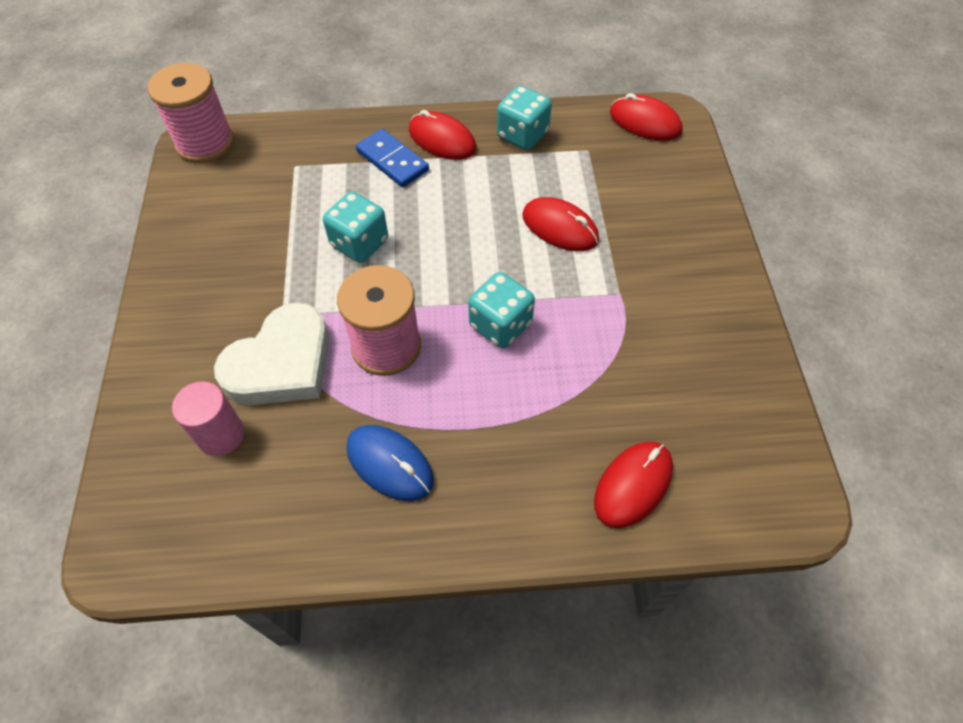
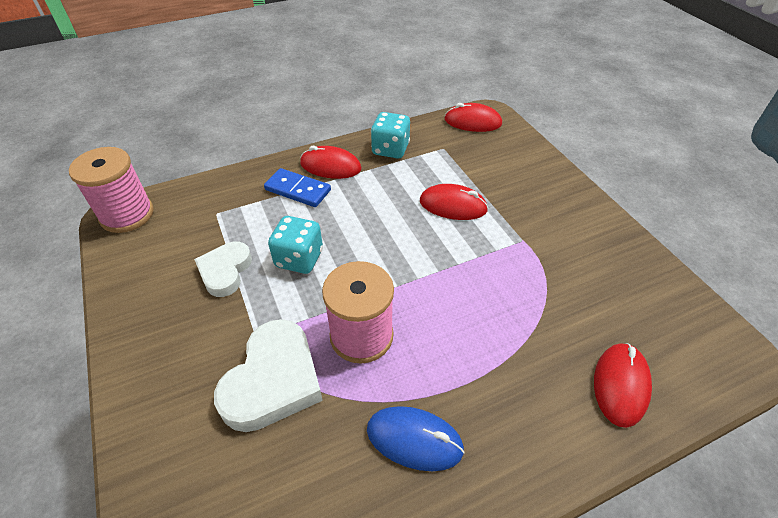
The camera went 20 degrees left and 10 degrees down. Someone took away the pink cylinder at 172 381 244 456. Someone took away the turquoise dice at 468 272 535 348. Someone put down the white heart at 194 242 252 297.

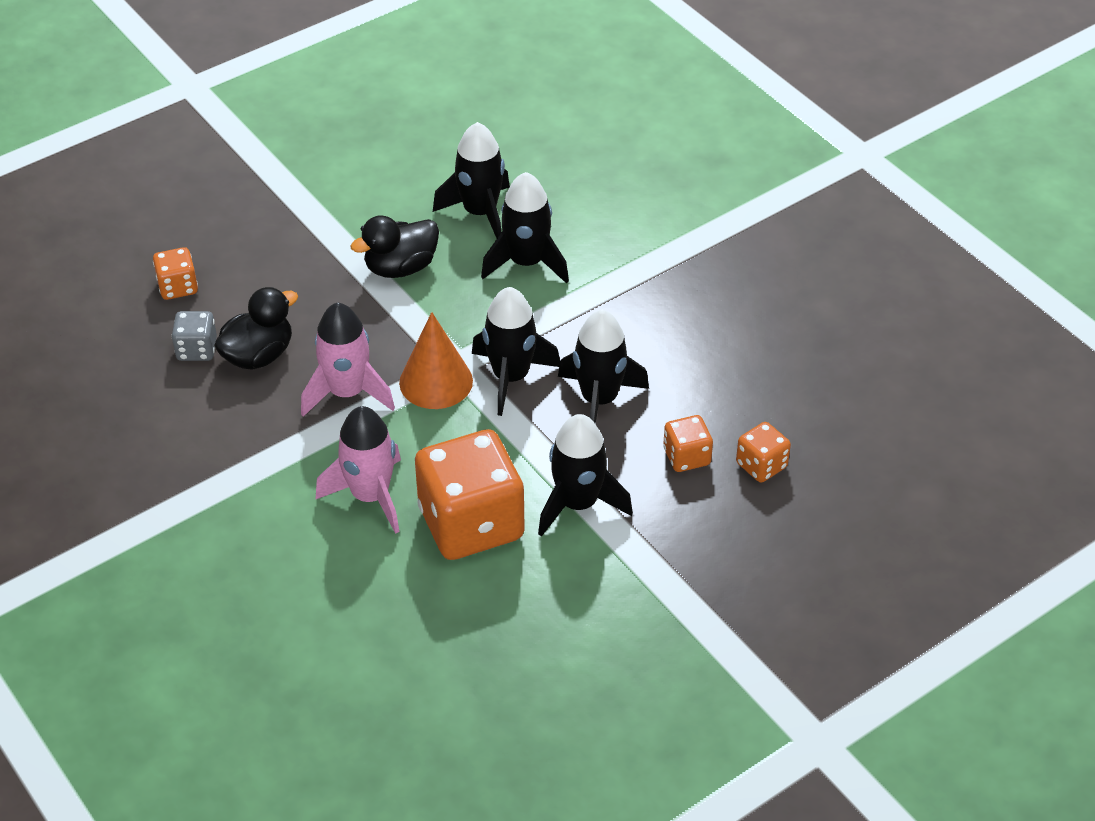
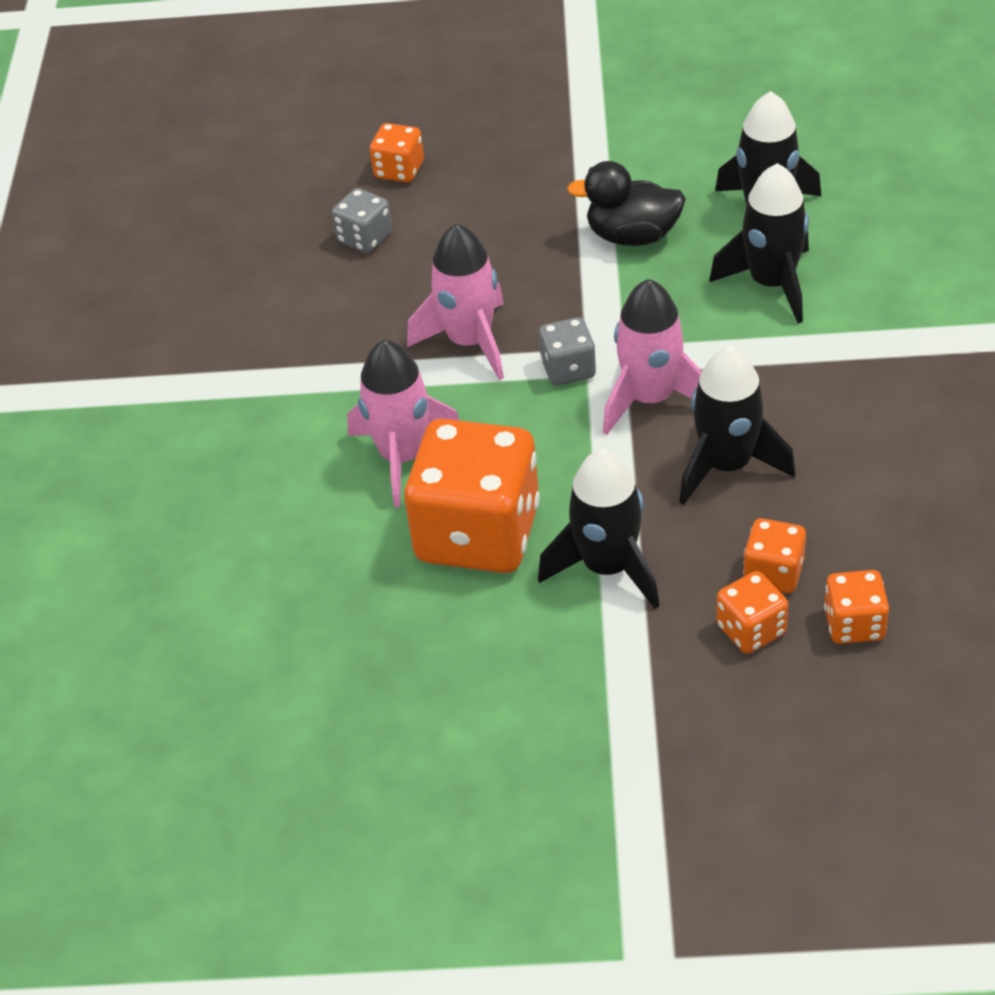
The camera went 40 degrees right and 0 degrees up. Someone took away the black duck at 214 287 298 370. Someone put down the orange dice at 716 571 788 654. Someone swapped the orange cone at 399 312 473 409 for the grey dice at 539 317 596 386. Someone repainted the black rocket at 472 287 560 416, which became the pink rocket at 603 279 702 435.

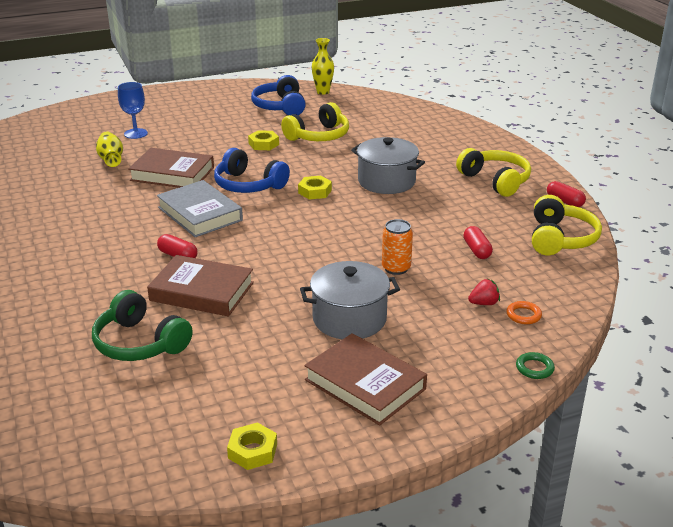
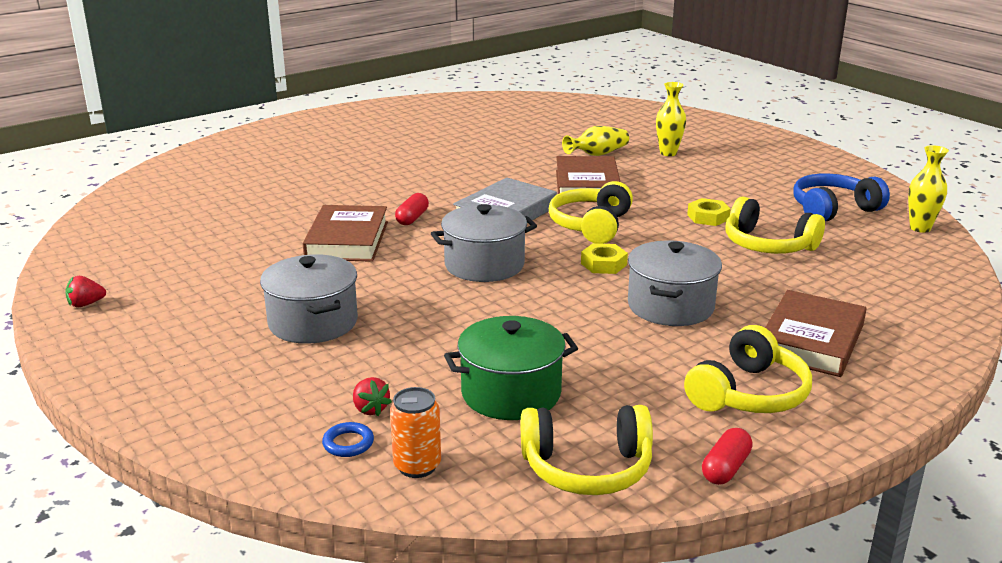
The camera went 75 degrees right and 5 degrees down. Someone took away the green headphones at 92 290 193 361. Someone took away the green ring at 516 352 555 379. Someone put down the grey pot at 431 204 537 282. Someone carried the brown book from 304 333 427 426 to 765 290 866 377. Someone carried the orange can from 382 219 413 275 to 390 387 441 478. Someone swapped the blue goblet at 118 82 148 139 for the yellow vase at 656 82 686 156. Someone swapped the yellow nut at 227 422 277 470 for the red strawberry at 65 276 106 307. Someone swapped the red capsule at 463 226 493 259 for the green pot at 444 316 578 420. Someone repainted the blue headphones at 214 148 290 193, which became the yellow headphones at 549 181 633 244. Someone repainted the orange ring at 507 301 542 324, which became the blue ring at 322 422 374 457.

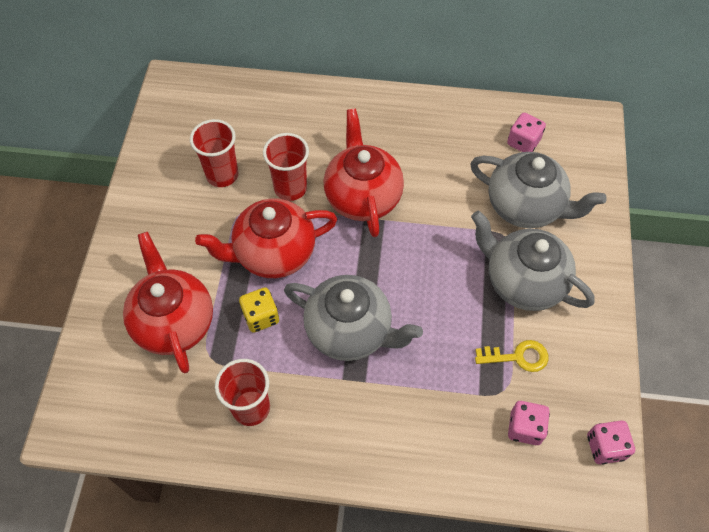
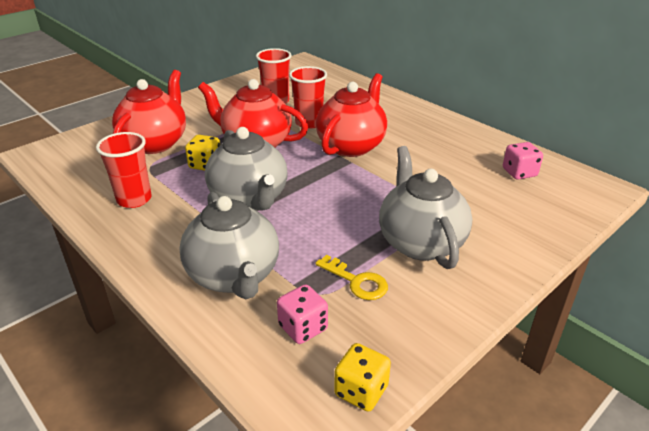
The camera went 40 degrees right and 25 degrees down. Someone carried the grey teapot from 470 152 607 228 to 179 192 279 299. Someone repainted the pink dice at 587 420 635 464, which became the yellow dice at 334 343 391 412.

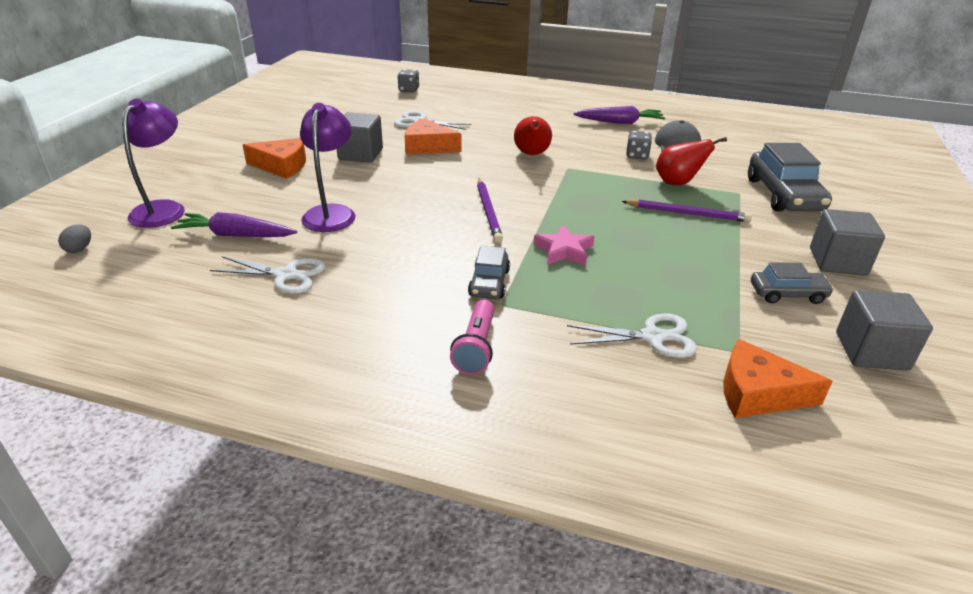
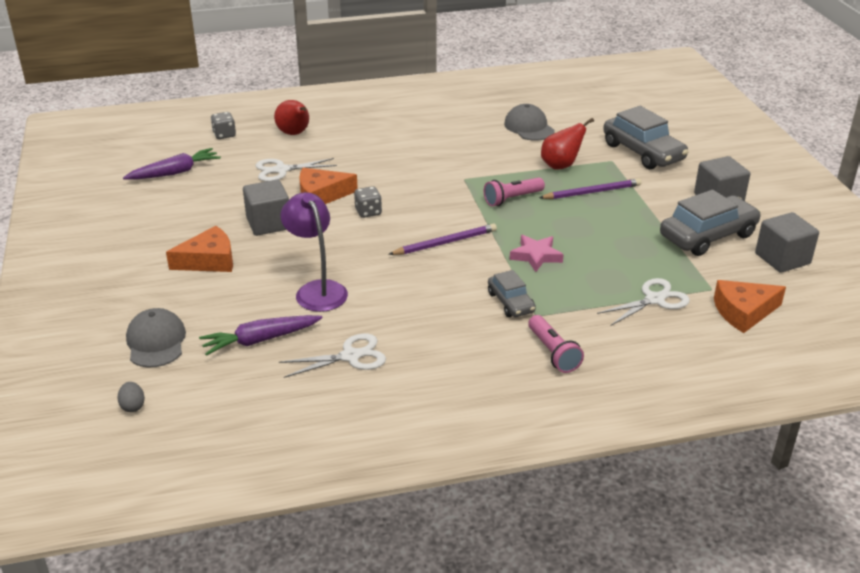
The camera went 30 degrees left and 0 degrees up. Someone put down the pink flashlight at 484 178 545 206. Someone carried the red pear from 514 116 552 155 to 274 100 309 135. Someone carried the purple carrot from 574 106 665 124 to 123 148 221 180. Someone carried the grey dice from 626 131 652 159 to 354 186 382 218. Someone swapped the purple lamp at 122 99 185 228 for the grey cap at 126 308 186 368. Someone rotated the purple pencil at 477 179 503 243 by 75 degrees counterclockwise. Someone scaled the grey car at 751 262 834 304 by 1.79.

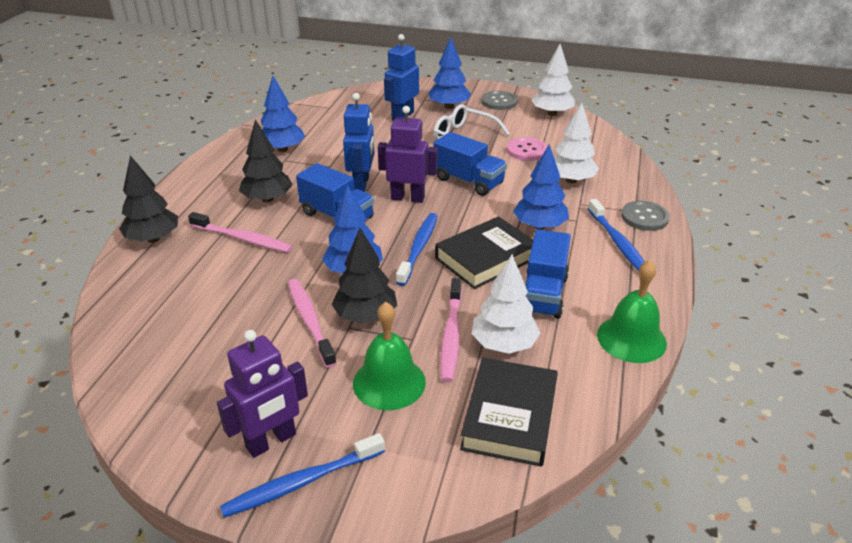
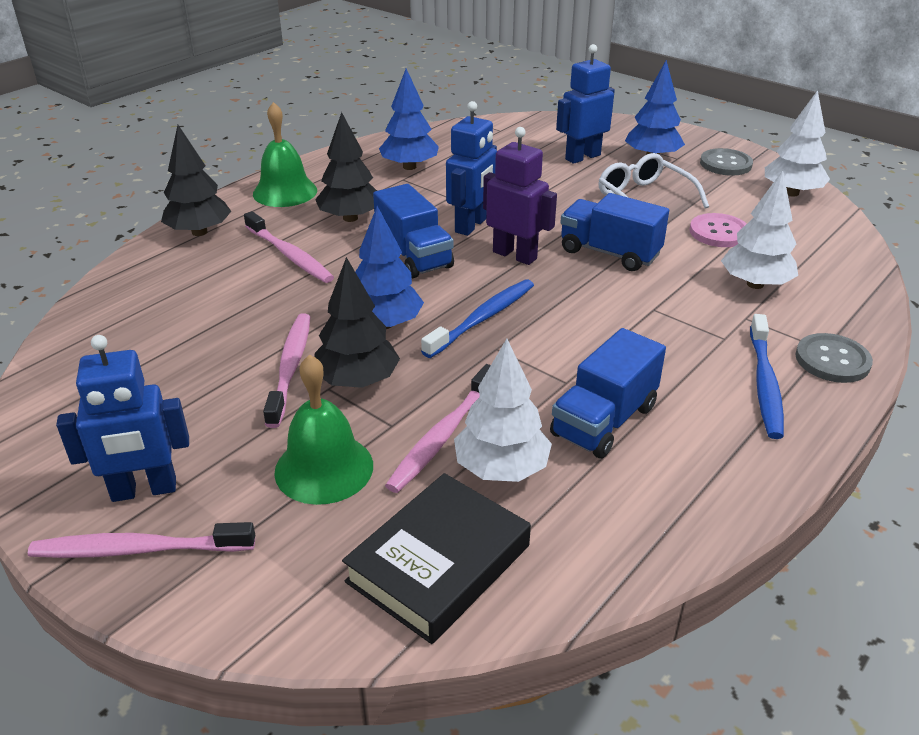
The camera went 25 degrees right and 0 degrees up. Someone took away the black book at 435 216 533 289. Someone took away the blue tree at 513 145 569 230. Someone carried the green bell from 597 260 667 363 to 253 102 317 207. Someone repainted the purple robot at 217 330 308 458, which became the blue robot at 56 335 189 502. Someone repainted the blue toothbrush at 220 433 385 518, which became the pink toothbrush at 28 522 255 558. Someone rotated the blue truck at 433 132 507 196 by 150 degrees clockwise.

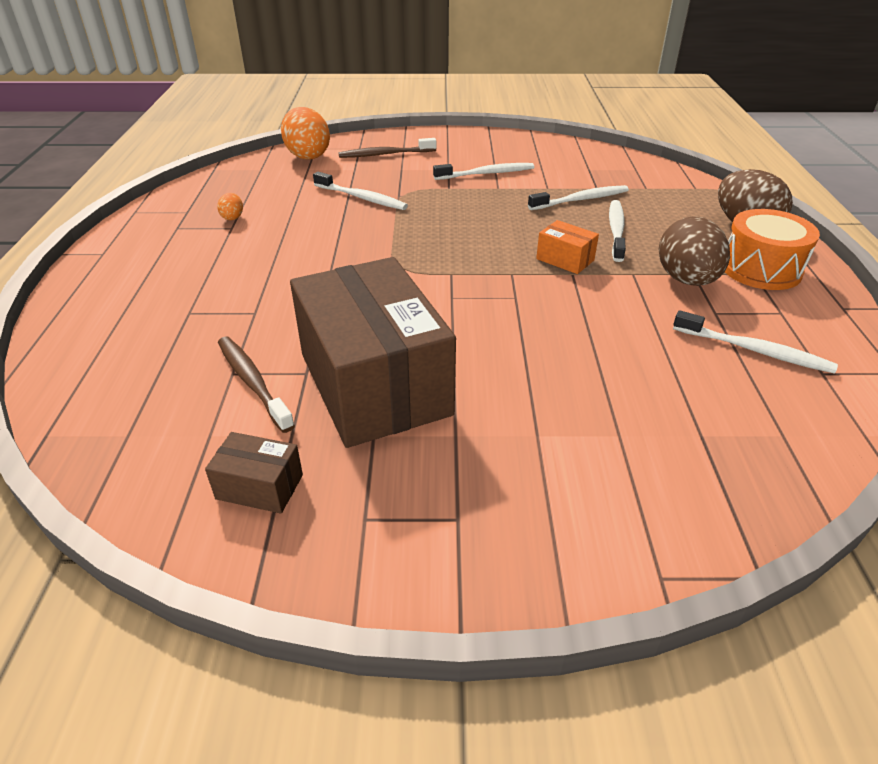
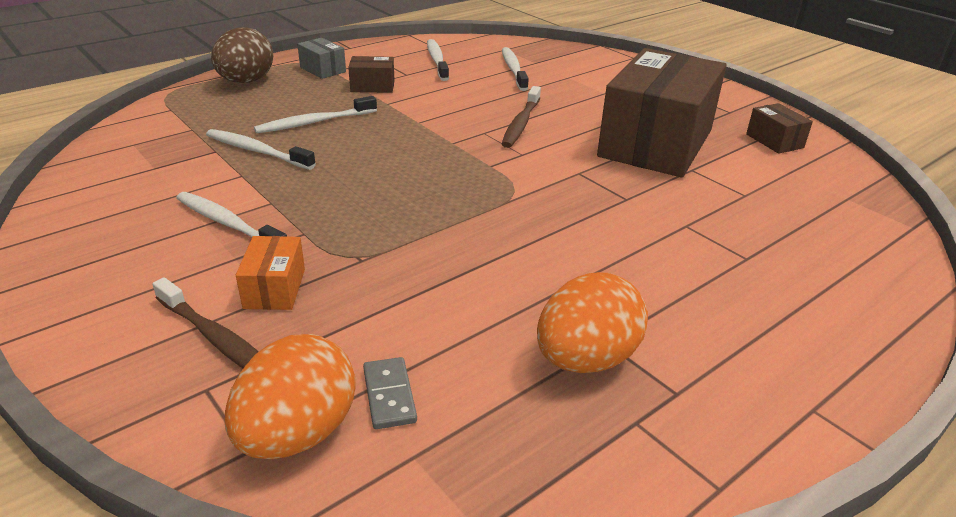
The camera went 130 degrees left and 5 degrees down. Someone put down the grey domino at 363 357 417 429. Someone carried the brown toothbrush from 218 337 295 433 to 502 86 541 148. Someone carried the white toothbrush from 313 172 408 210 to 502 47 529 91. Someone carried the orange box from 536 220 599 274 to 236 236 305 310. Someone swapped the brown egg at 659 216 730 286 for the brown box at 348 56 395 93. Someone swapped the orange drum at 725 209 820 290 for the grey box at 297 38 346 79. Someone scaled the orange egg at 217 193 243 220 by 2.23.

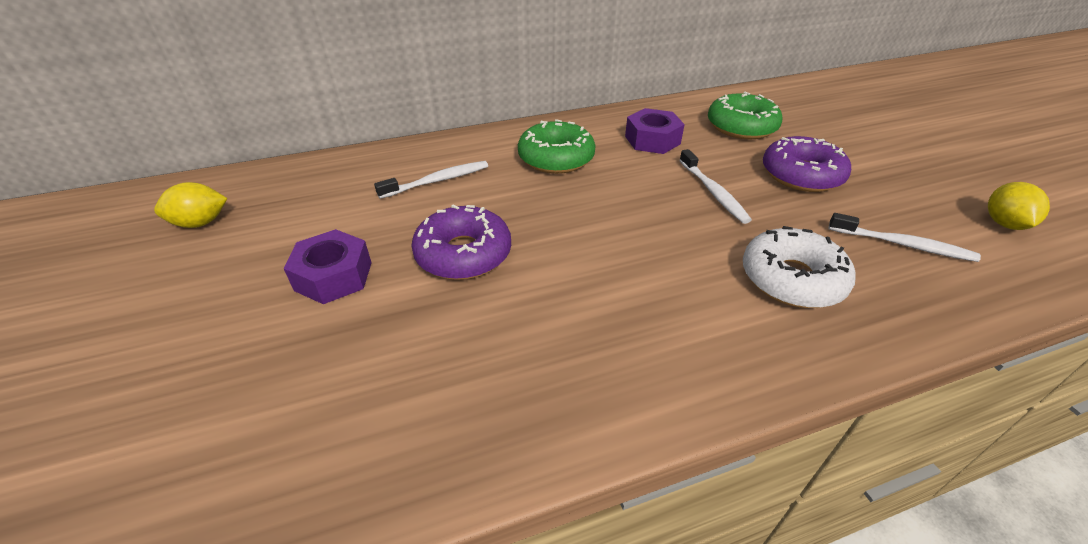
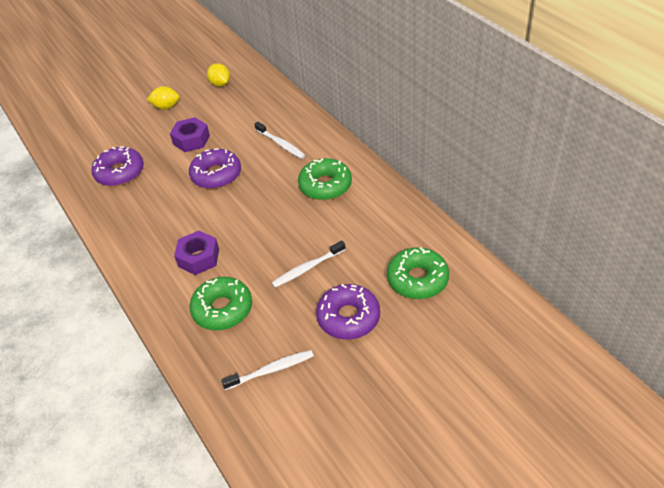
The camera went 80 degrees right and 5 degrees up. Someone put down the purple donut at 91 147 144 186. Someone carried the purple nut from 625 108 685 154 to 174 231 219 275. Someone carried the yellow lemon from 988 182 1050 230 to 147 86 180 110. Someone repainted the white donut at 743 226 856 308, which became the green donut at 189 277 252 330. Someone rotated the white toothbrush at 829 213 981 262 by 120 degrees counterclockwise.

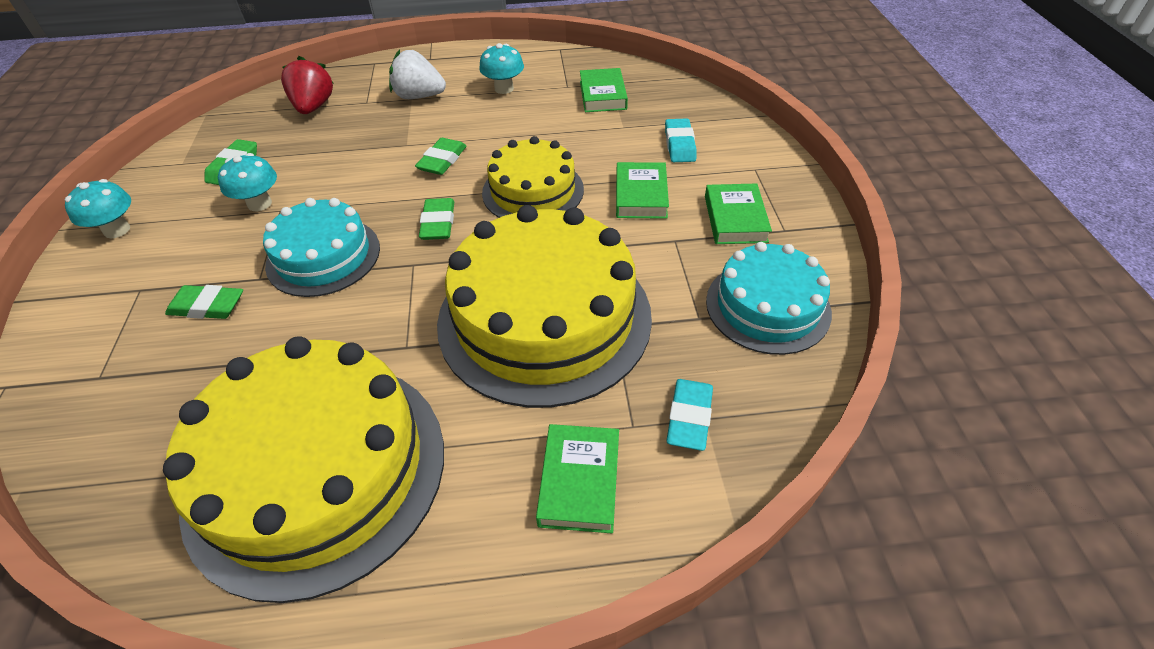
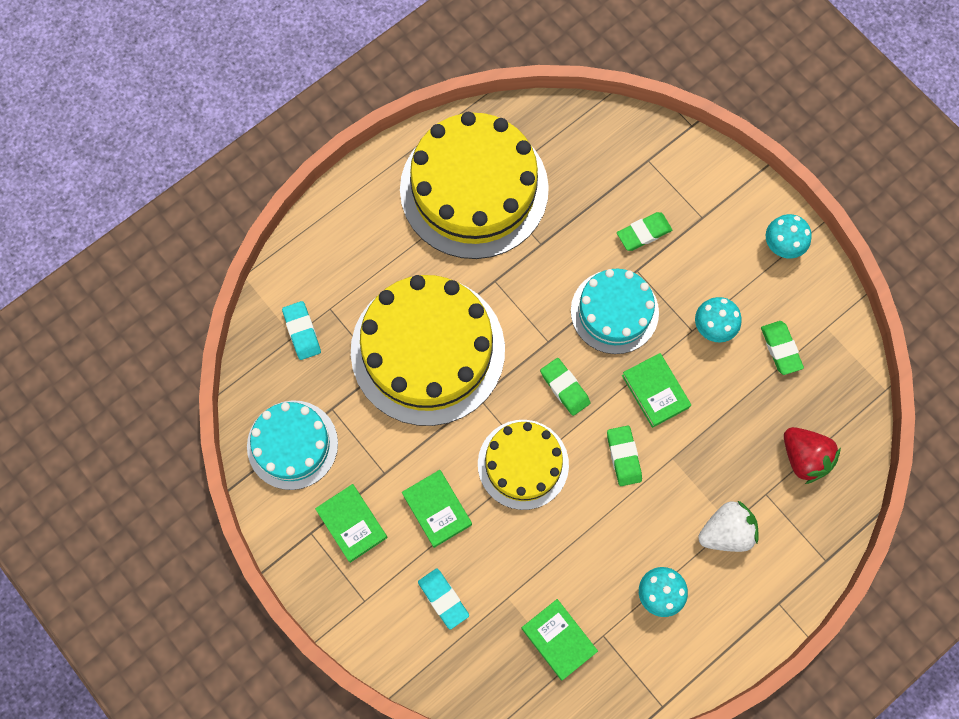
The camera went 145 degrees right and 25 degrees up. Someone carried the green book from 536 424 619 533 to 622 353 691 428.

